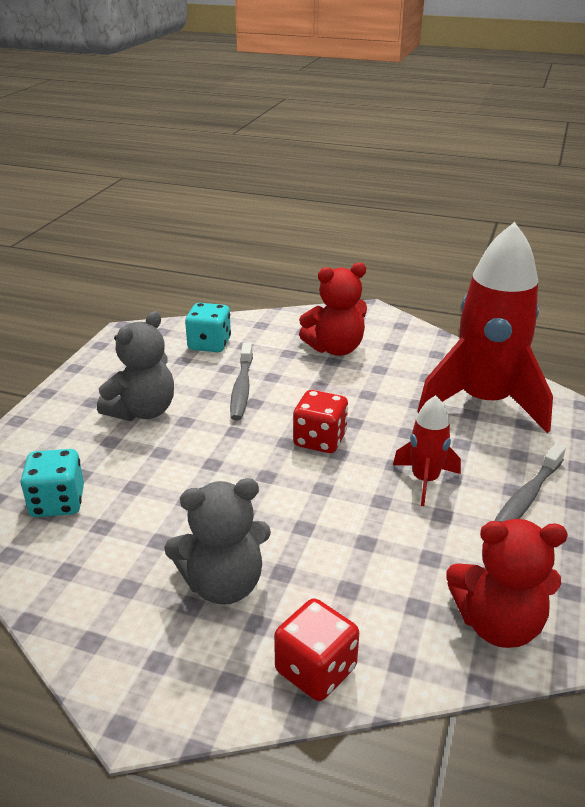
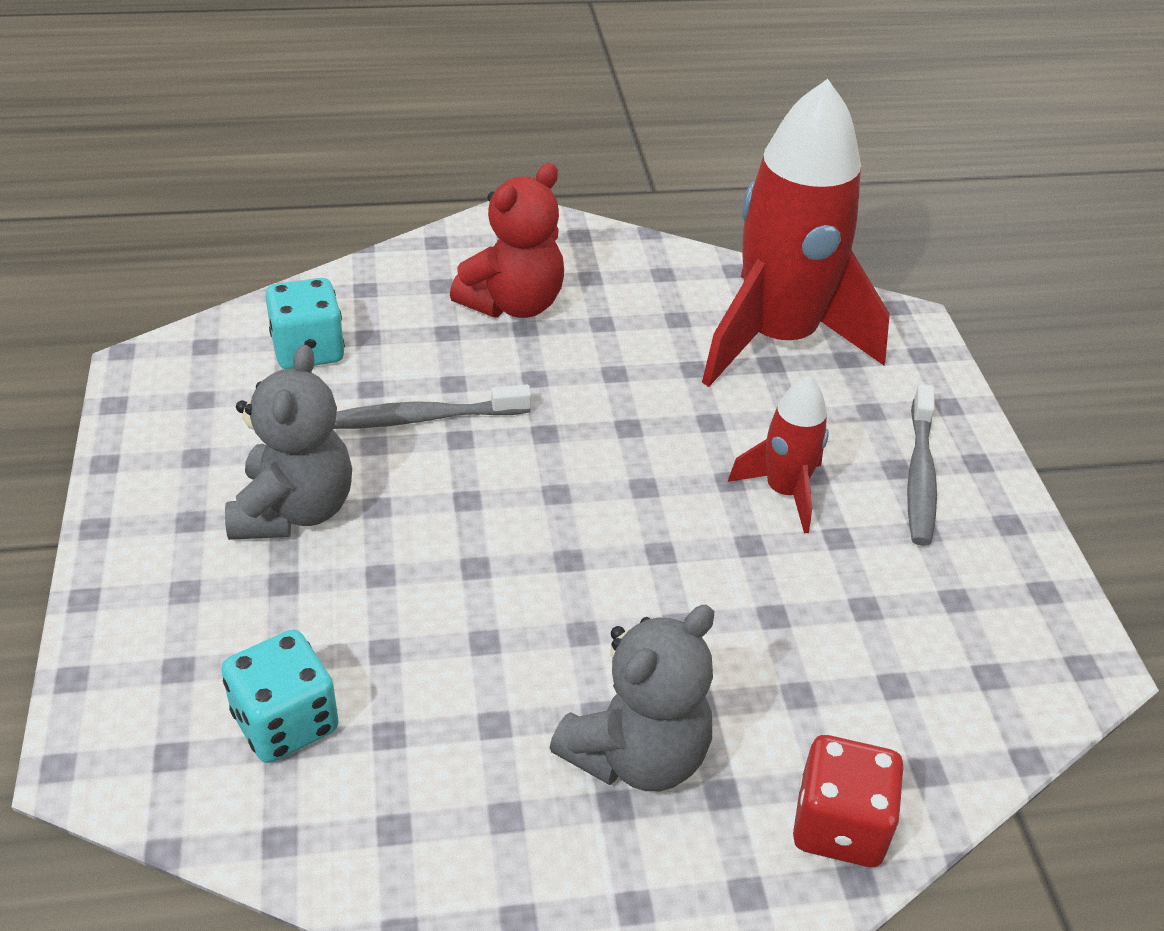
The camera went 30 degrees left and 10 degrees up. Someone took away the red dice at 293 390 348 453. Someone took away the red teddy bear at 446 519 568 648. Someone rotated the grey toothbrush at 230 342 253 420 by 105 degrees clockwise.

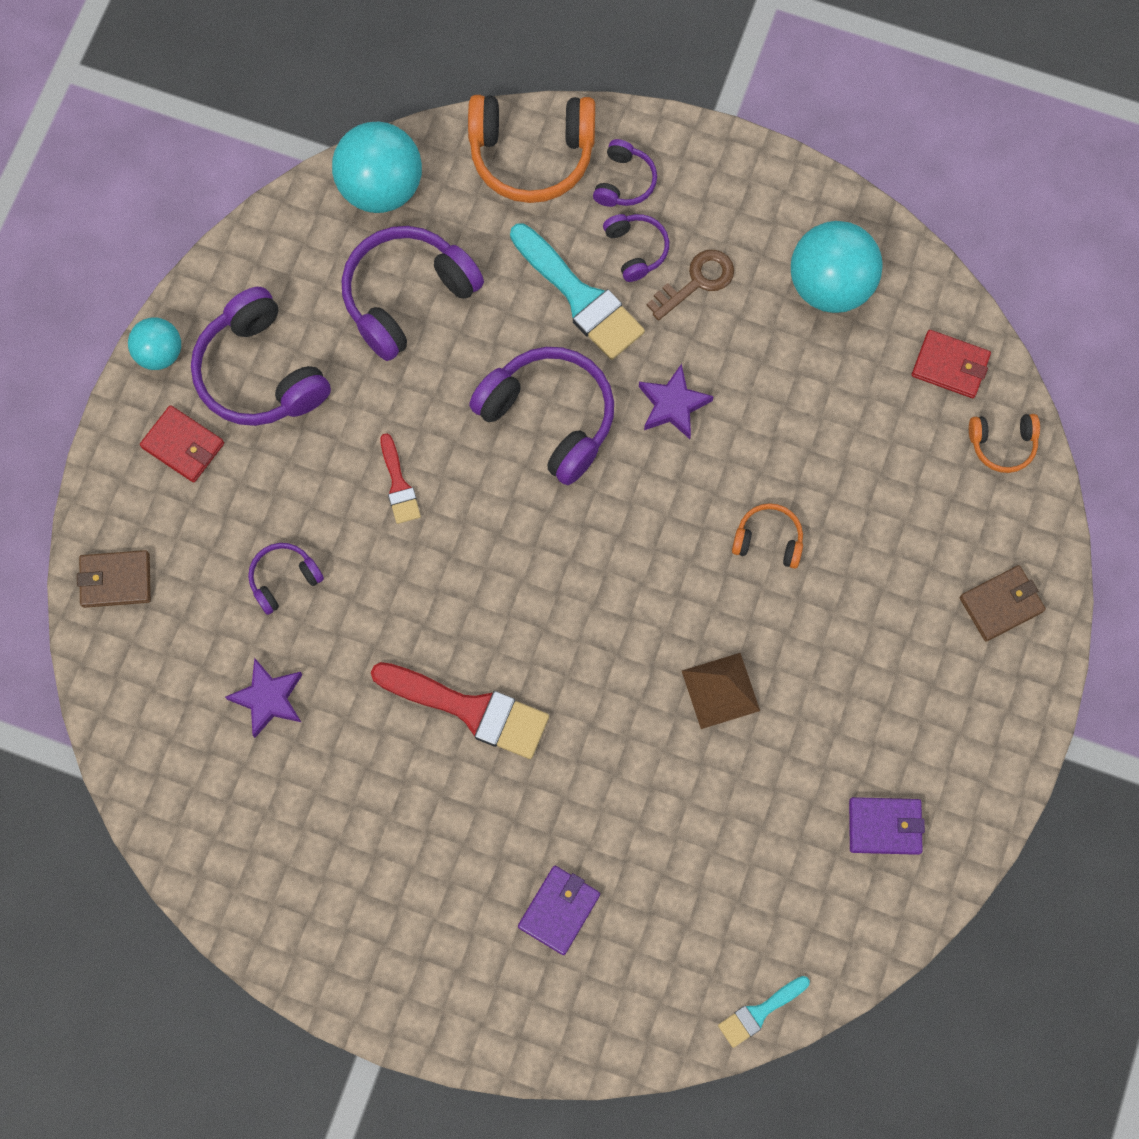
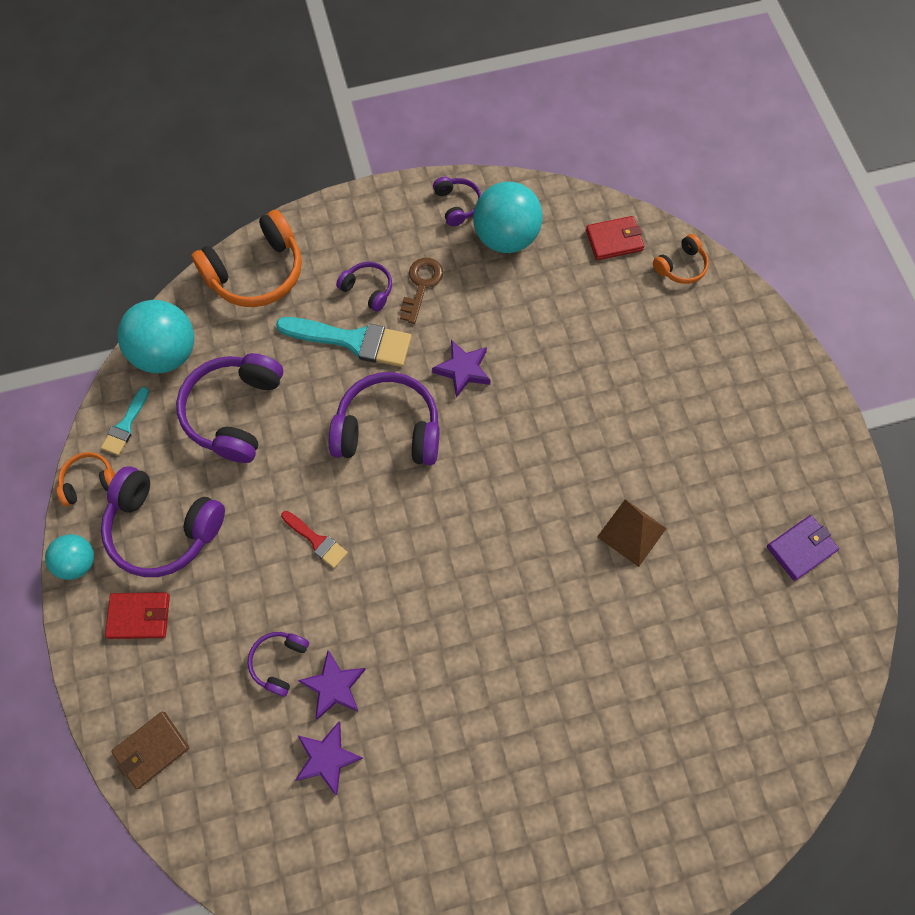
The camera went 35 degrees left and 5 degrees down. Someone took away the red brush at 371 662 549 759. Someone took away the purple wallet at 518 866 600 955. Someone took away the brown wallet at 960 565 1046 642. Someone put down the purple star at 298 650 366 720. Someone carried the purple headphones from 593 139 657 207 to 433 177 481 226. Someone carried the turquoise brush from 718 976 810 1048 to 101 387 149 455. Someone carried the orange headphones from 732 503 803 569 to 57 452 115 506.

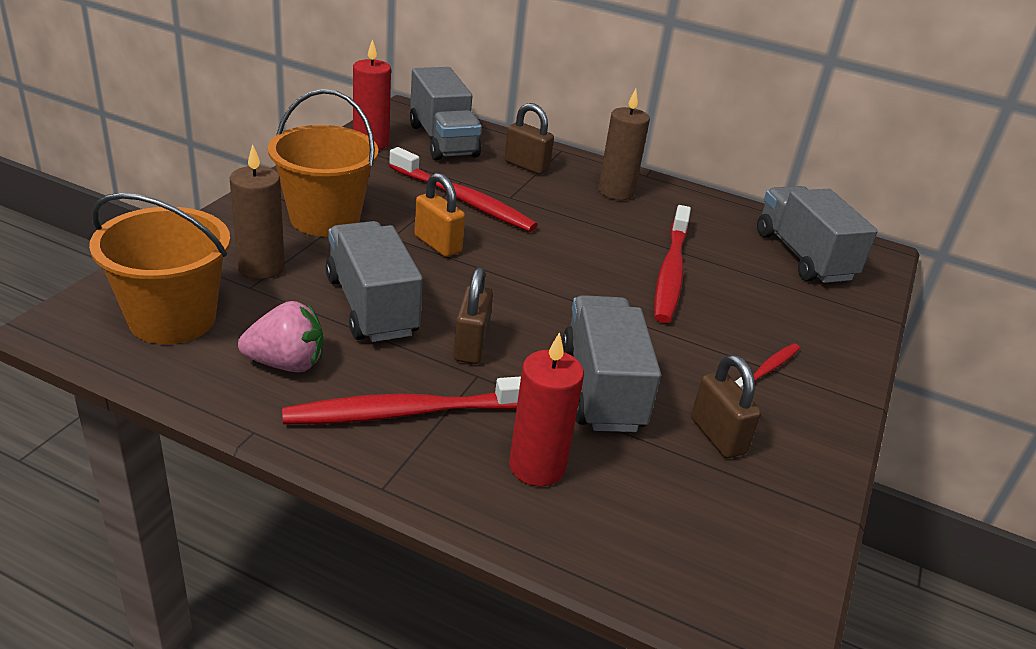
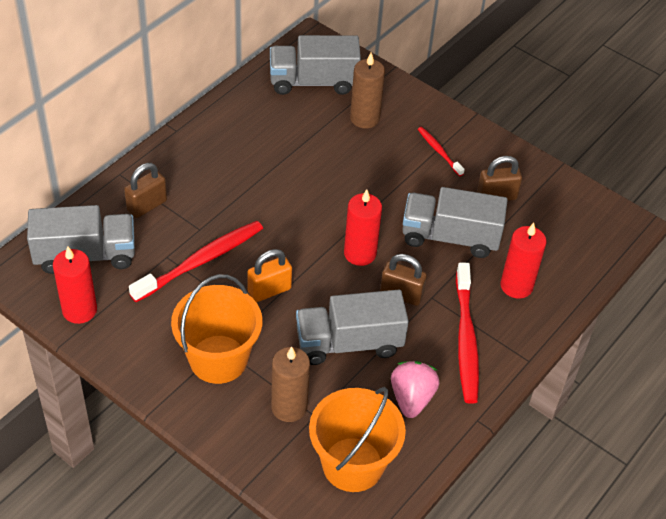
The camera went 75 degrees left and 15 degrees up. Someone took away the red toothbrush at 654 205 691 323. Someone put down the red candle at 344 189 382 266. Someone carried the brown candle from 598 89 650 200 to 350 53 385 128.

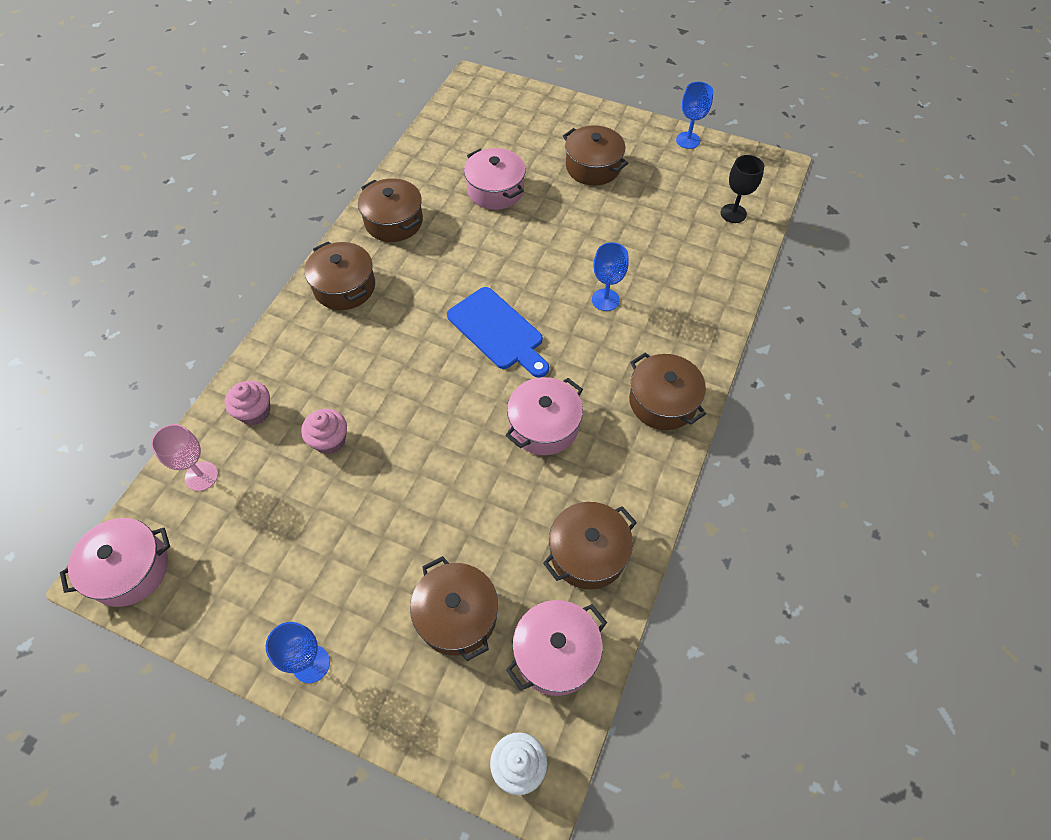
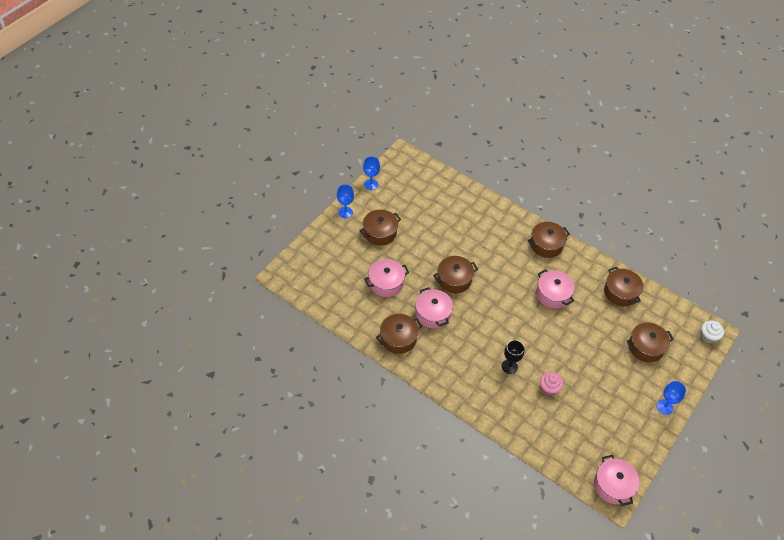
The camera went 80 degrees left and 5 degrees down. Someone took away the pink goblet at 151 424 218 491. Someone took away the pink cupcake at 224 381 270 425. Someone took away the blue cutting board at 447 287 549 378. Someone carried the brown pot from 305 241 375 310 to 433 256 478 293. Someone carried the pink pot from 506 600 607 696 to 415 287 453 328. Someone carried the blue goblet from 592 242 629 311 to 337 184 354 218. Someone carried the black goblet from 721 155 764 223 to 502 340 524 374.

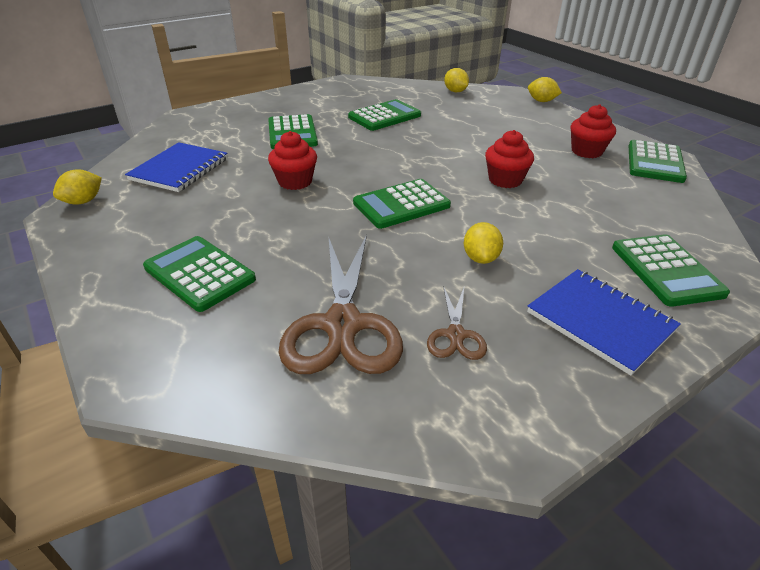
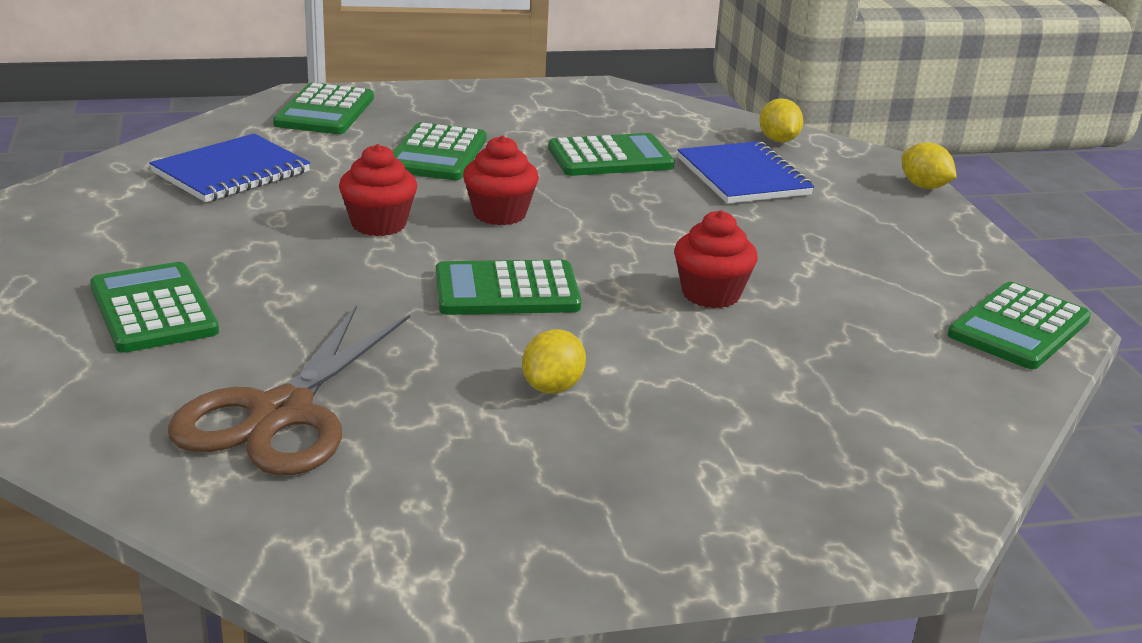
The camera went 20 degrees right and 10 degrees down. Someone took away the yellow lemon at 53 169 102 205. Someone took away the brown scissors at 427 286 487 360. Someone carried the blue notebook from 527 269 681 376 to 677 141 814 204. Someone carried the red cupcake from 570 104 616 158 to 463 136 539 225. Someone carried the green calculator from 612 234 730 307 to 273 83 374 134.

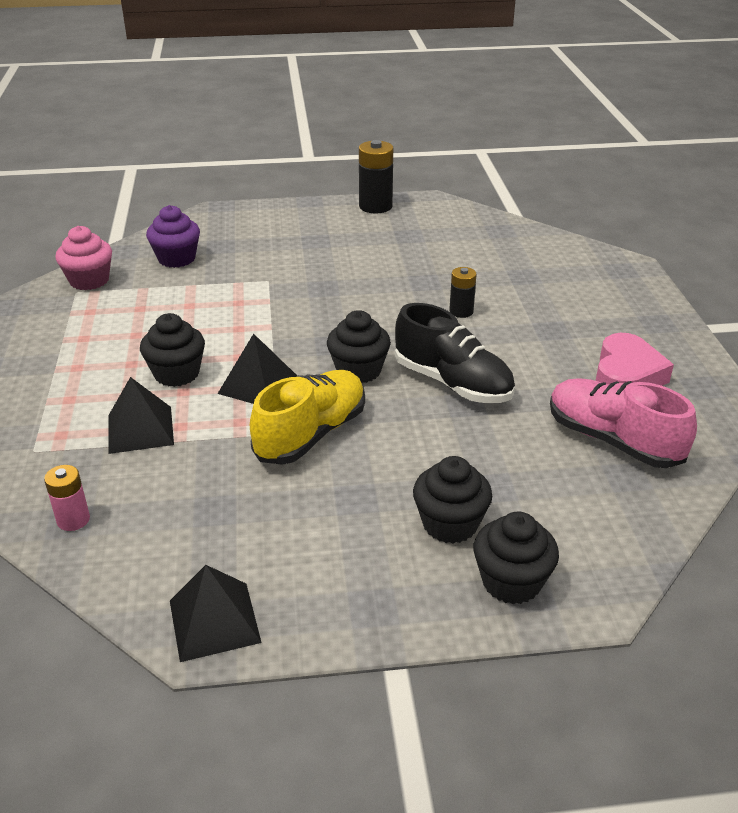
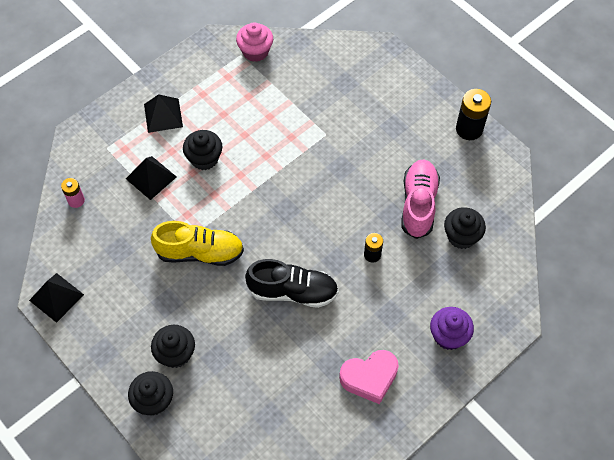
The camera went 55 degrees right and 25 degrees up. Someone carried the purple cupcake from 146 205 200 268 to 430 307 474 350. Someone carried the black pyramid from 218 334 297 404 to 144 94 183 133. Someone carried the black cupcake from 327 310 391 383 to 444 207 486 249. Someone carried the pink shoe from 550 379 697 468 to 401 160 440 239. Someone rotated the black shoe at 395 303 515 403 by 90 degrees counterclockwise.

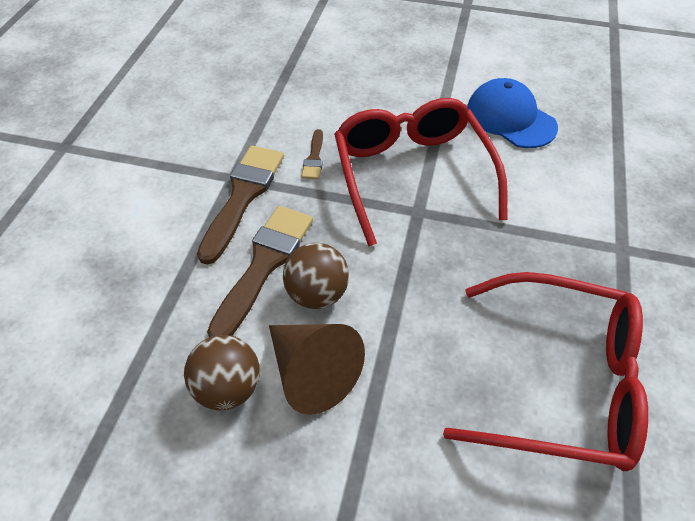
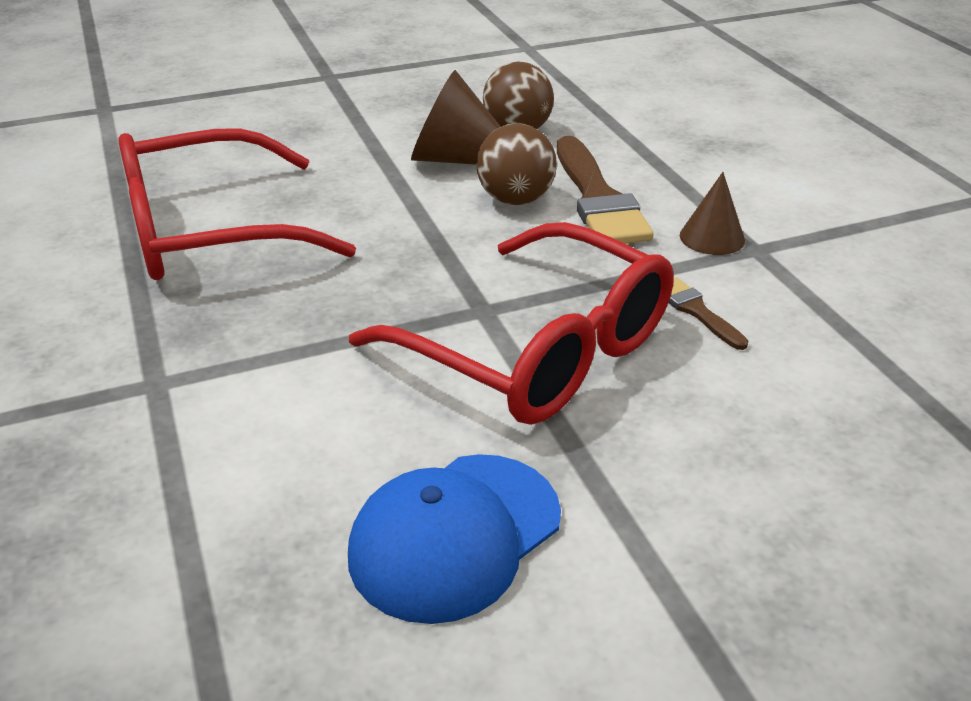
The camera went 145 degrees right and 15 degrees down. Someone swapped the brown brush at 197 145 284 265 for the brown cone at 680 172 745 255. Someone rotated the blue cap at 467 78 558 148 by 120 degrees clockwise.

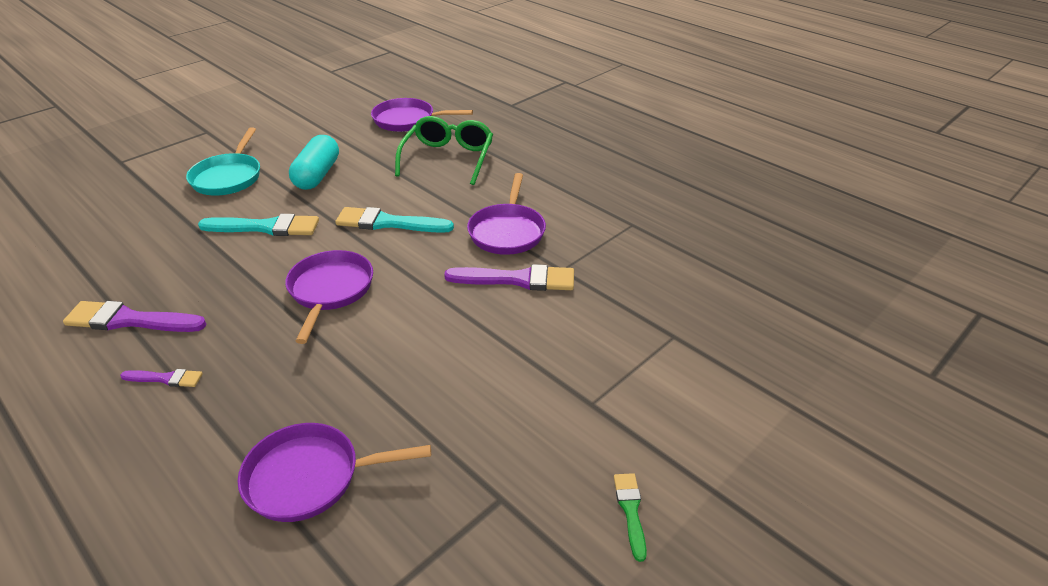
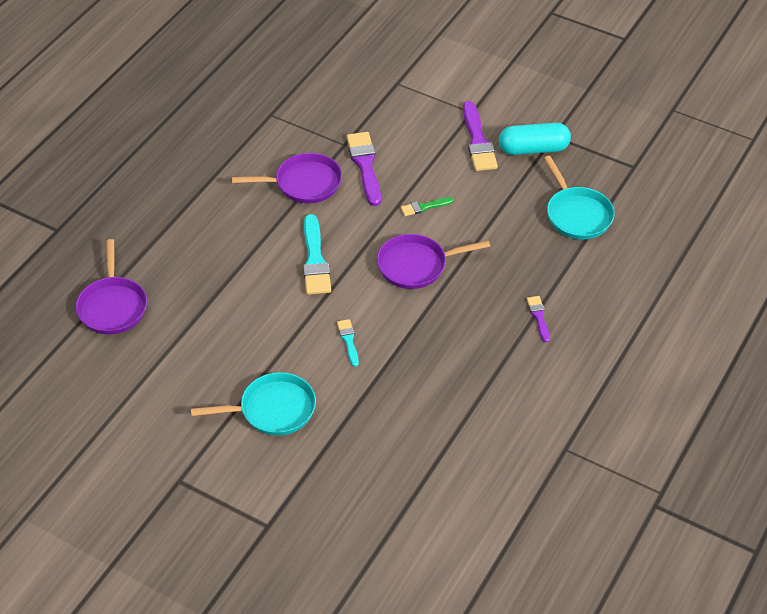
The camera went 105 degrees left and 10 degrees up. Someone took away the green glasses at 395 116 493 185. Someone carried the purple brush from 63 301 207 332 to 463 101 498 171. Someone carried the turquoise capsule from 289 135 339 190 to 499 123 571 155. Someone carried the green brush from 614 473 647 562 to 401 197 454 216. Someone repainted the purple pan at 237 423 431 522, which became the turquoise pan at 544 156 615 240. Someone scaled the turquoise brush at 198 214 319 236 by 0.53.

